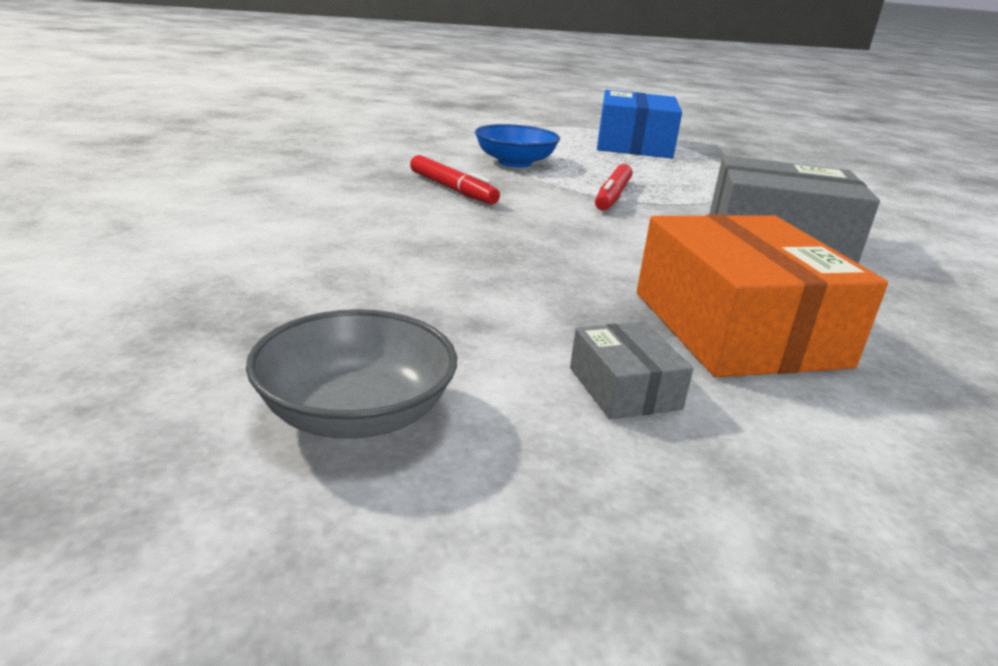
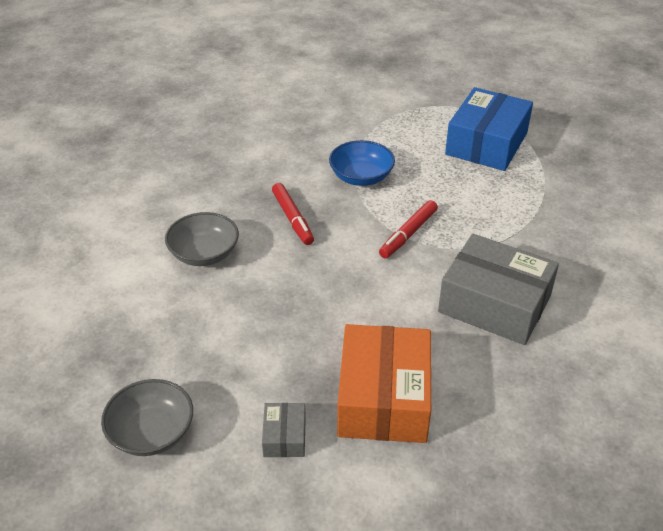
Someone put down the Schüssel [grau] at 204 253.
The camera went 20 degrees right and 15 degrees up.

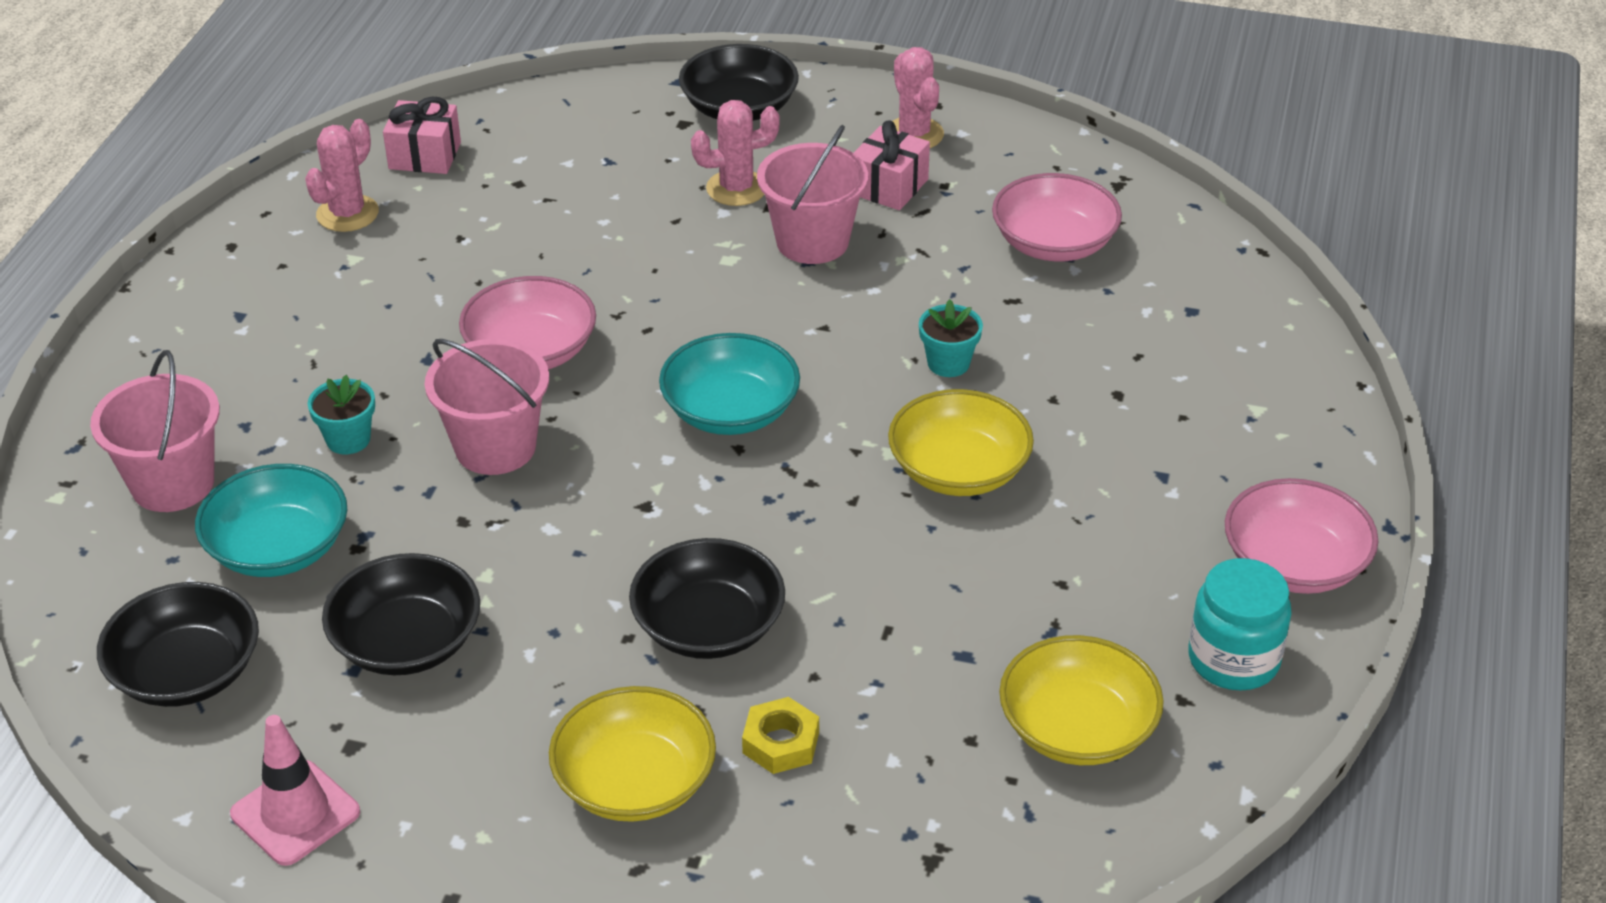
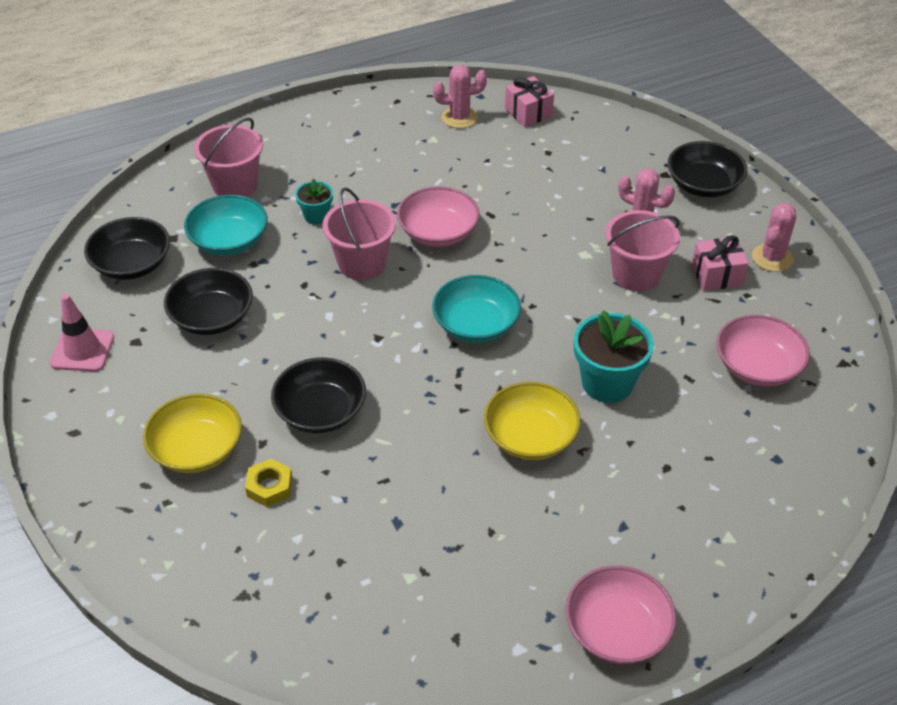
Someone scaled the Blumentopf [türkis] at 948 363 by 1.81.
Someone took away the Schüssel [gelb] at 1077 728.
Someone took away the Einmachglas [türkis] at 1233 659.
The camera went 50 degrees right and 5 degrees up.

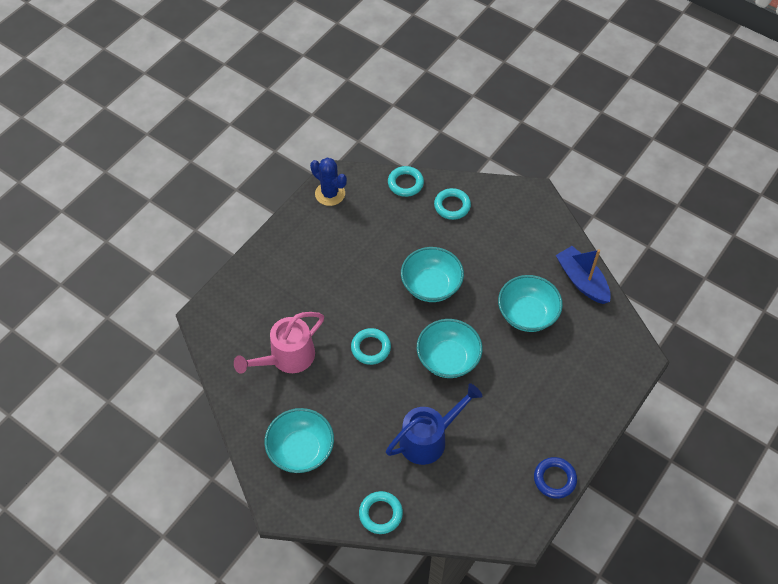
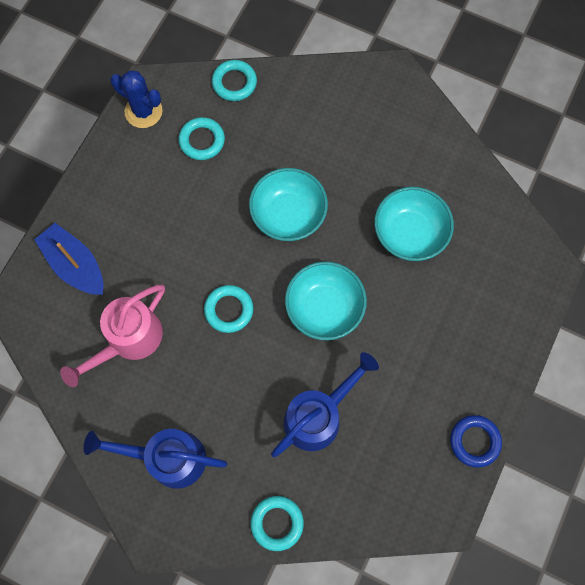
Someone swapped the Schüssel [türkis] at 301 450 for the Gießkanne [blau] at 167 458.
Someone carried the Ring [türkis] from 452 206 to 202 141.
Someone carried the Boot [blau] from 582 280 to 75 265.
The camera went 10 degrees left and 15 degrees up.

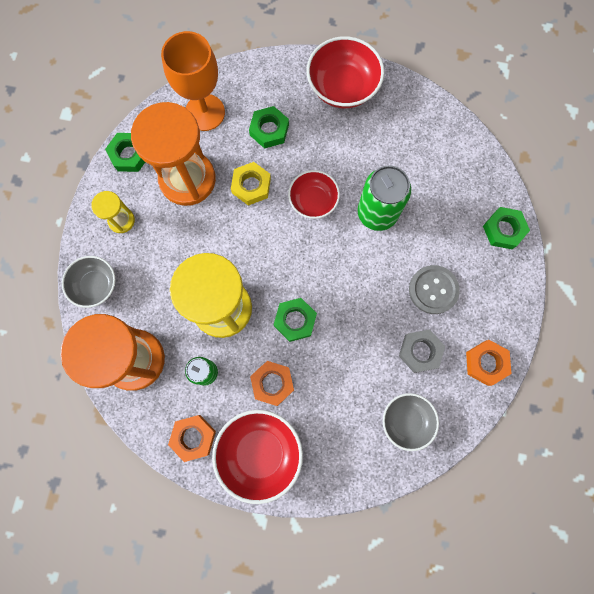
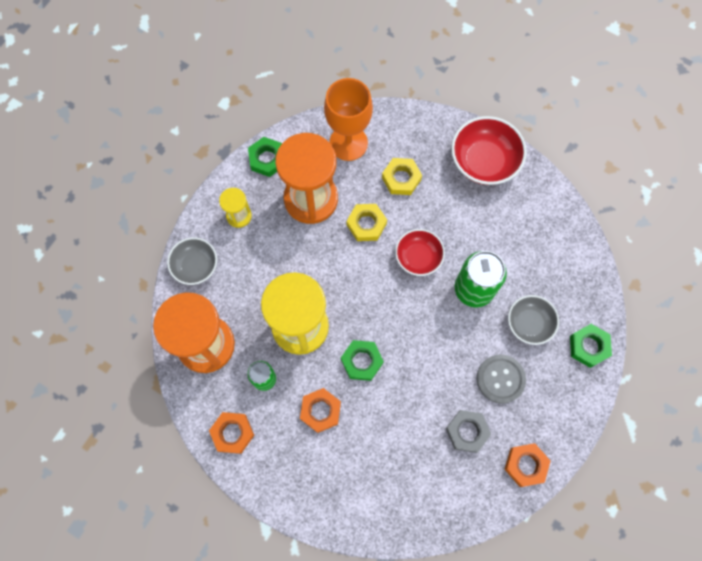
Someone took away the Schüssel [rot] at 259 452.
Someone repainted the Sechskantmutter [grün] at 269 130, which became the Sechskantmutter [gelb] at 401 178.
Someone carried the Schüssel [grau] from 406 421 to 529 323.
The camera went 20 degrees right and 5 degrees down.

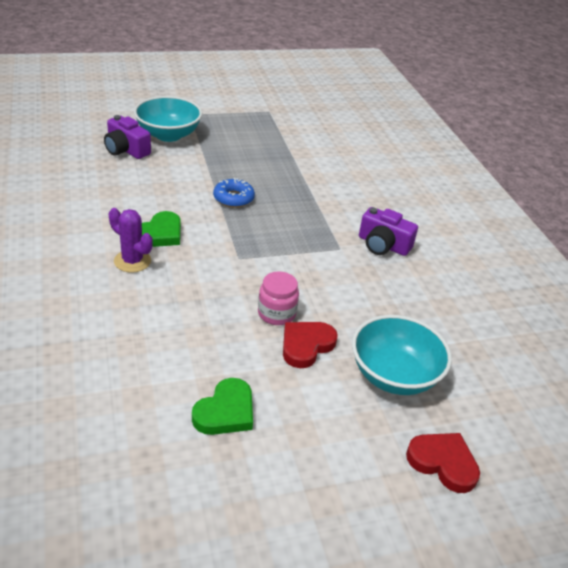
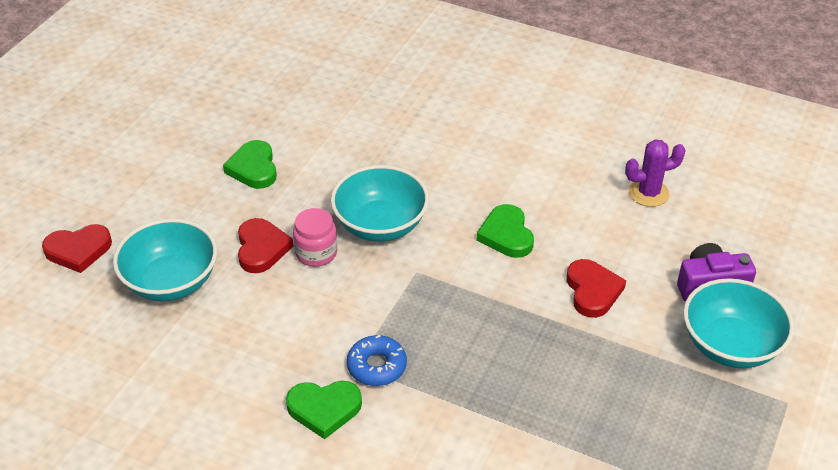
Someone carried the Kaktus [lila] from 132 261 to 648 193.
Someone carried the Donut [blau] from 233 198 to 377 366.
Someone swapped the Kamera [lila] at 383 245 for the Herz [grün] at 324 409.
Someone put down the Schüssel [türkis] at 380 225.
Someone put down the Herz [rot] at 592 291.
The camera went 135 degrees right and 5 degrees up.

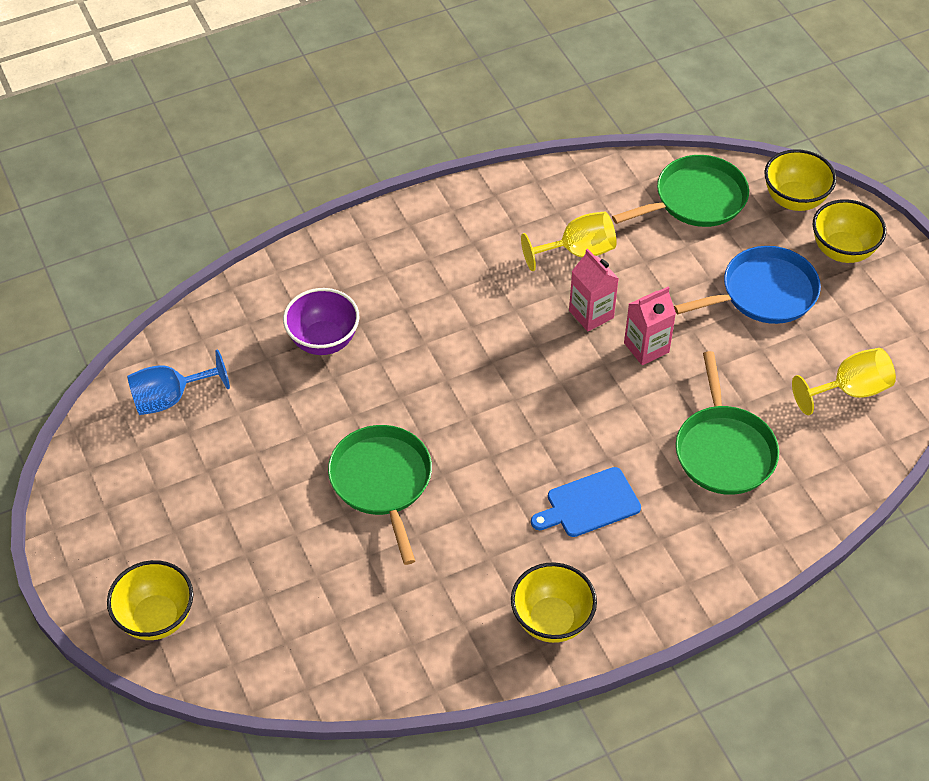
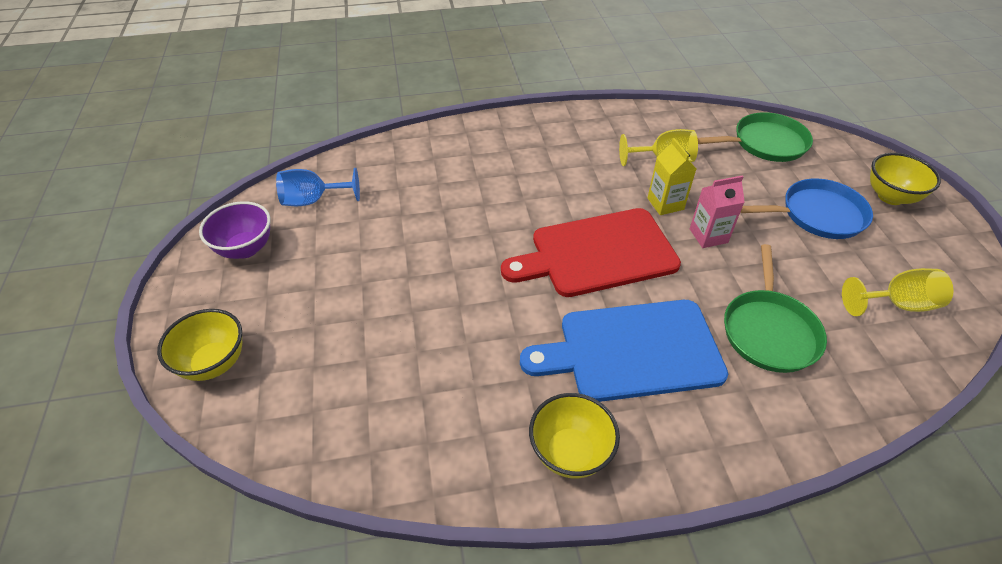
Someone carried the Schüssel [lila] from 323 341 to 245 248.
Someone took away the Pfanne [grün] at 382 482.
Someone scaled the Schneidebrett [blau] at 589 504 by 1.90.
Someone repainted the Getränkekarton [rosa] at 591 314, which became the Getränkekarton [gelb] at 665 204.
Someone took away the Schüssel [gelb] at 794 200.
Someone put down the Schneidebrett [rot] at 597 254.
The camera went 15 degrees right and 5 degrees down.

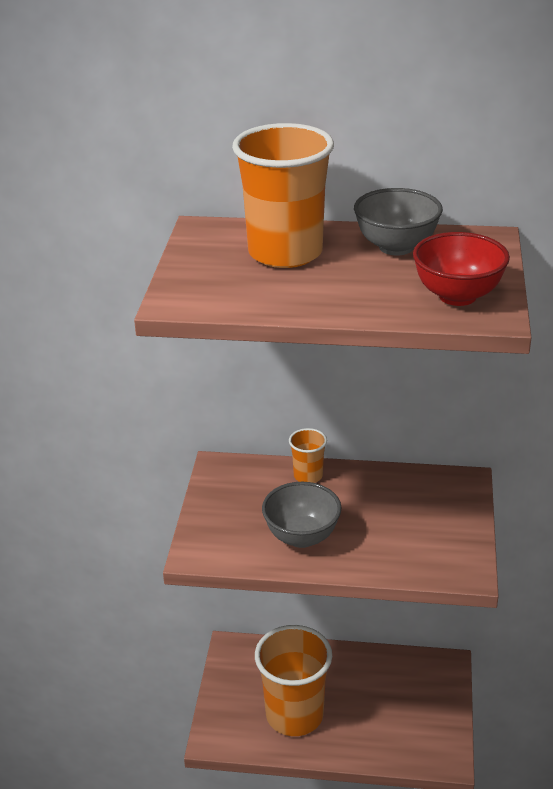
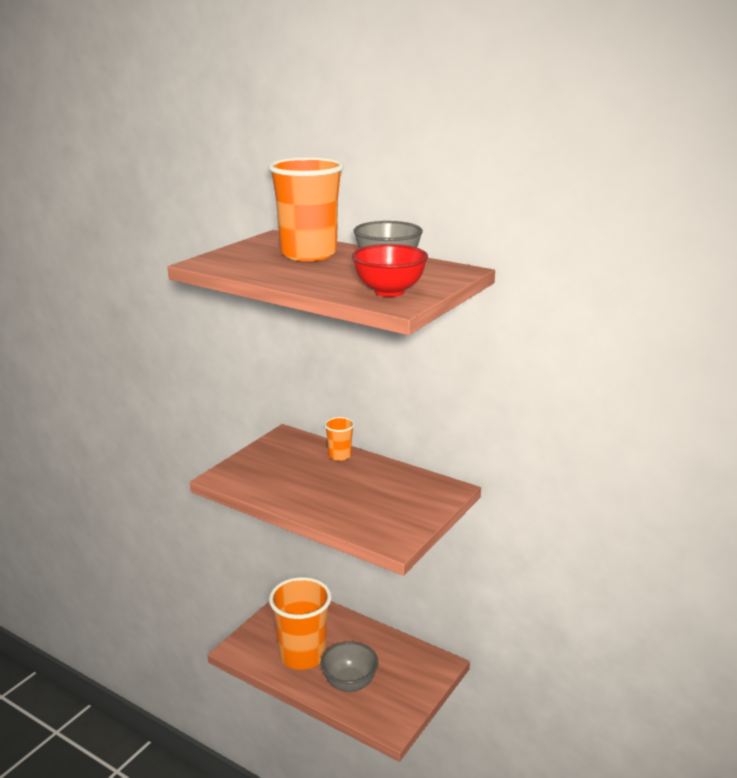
Someone carried the Schüssel [grau] from 302 537 to 349 683.
The camera went 25 degrees right and 10 degrees down.

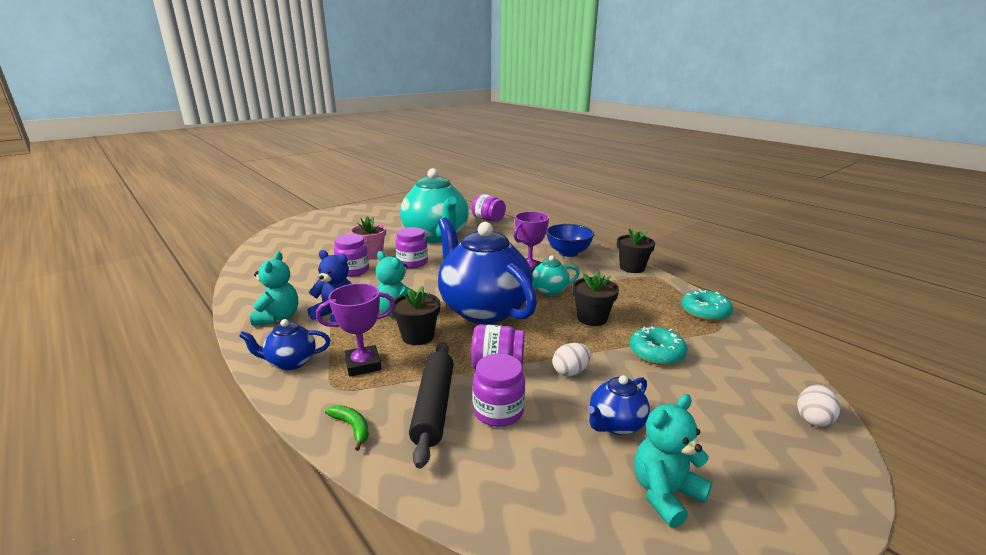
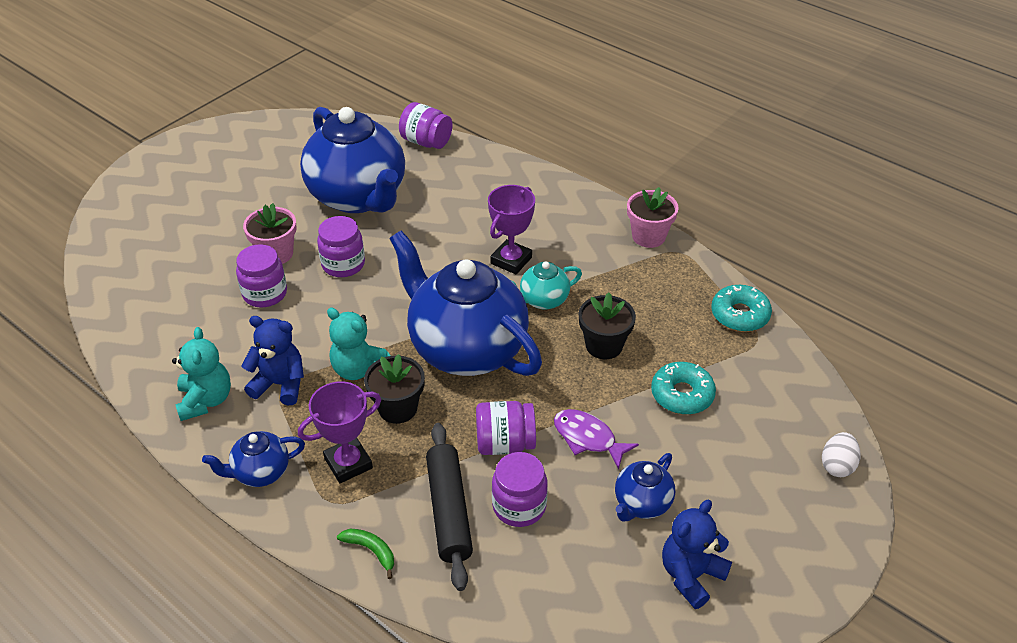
Someone repainted the Teekanne [türkis] at 436 237, which became the Teekanne [blau] at 358 197.
Someone took away the Schüssel [blau] at 568 253.
Someone swapped the Ei [weiß] at 570 372 for the Fisch [lila] at 588 438.
Someone repainted the Blumentopf [schwarz] at 632 268, which became the Blumentopf [rosa] at 648 236.
Someone repainted the Teddybär [türkis] at 665 493, which became the Teddybär [blau] at 691 575.
The camera went 10 degrees left and 20 degrees up.

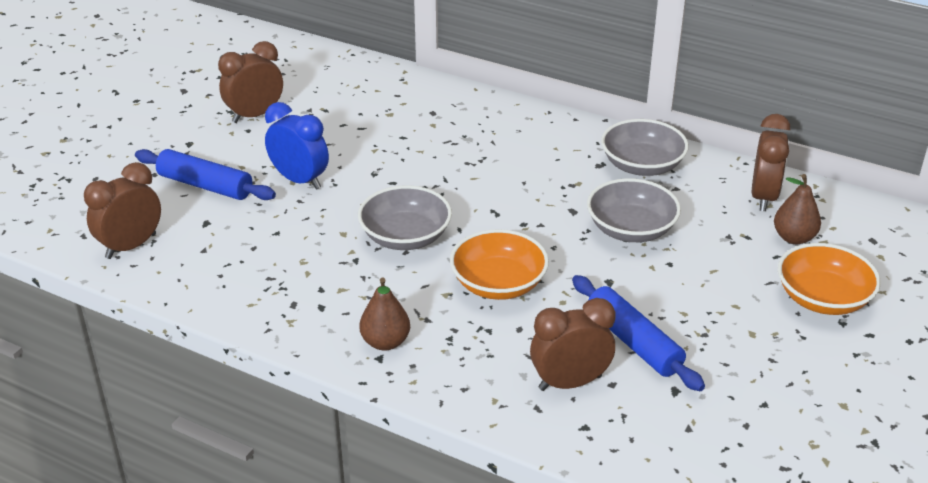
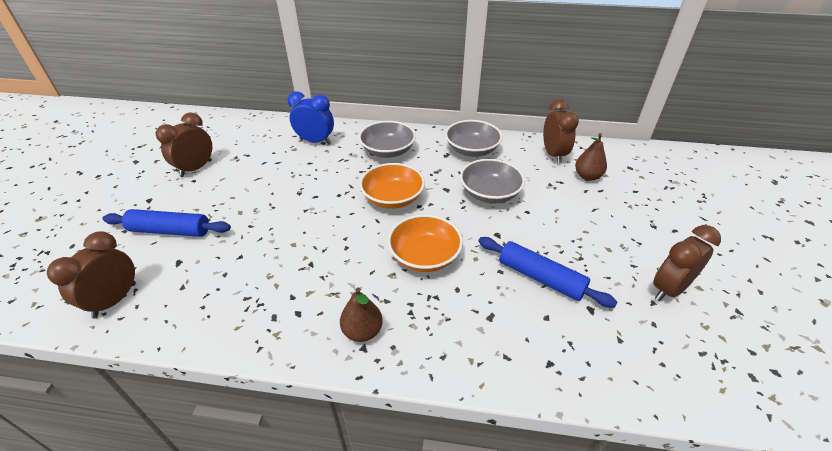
Someone carried the Wecker [blau] from 299 180 to 315 141.
Someone carried the Schüssel [grau] from 405 237 to 388 151.
Someone carried the Wecker [braun] from 570 383 to 669 289.
Someone carried the Schüssel [orange] from 823 298 to 393 198.
The camera went 20 degrees left and 5 degrees up.

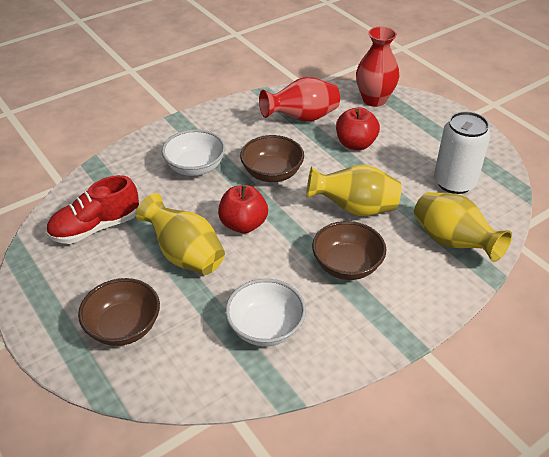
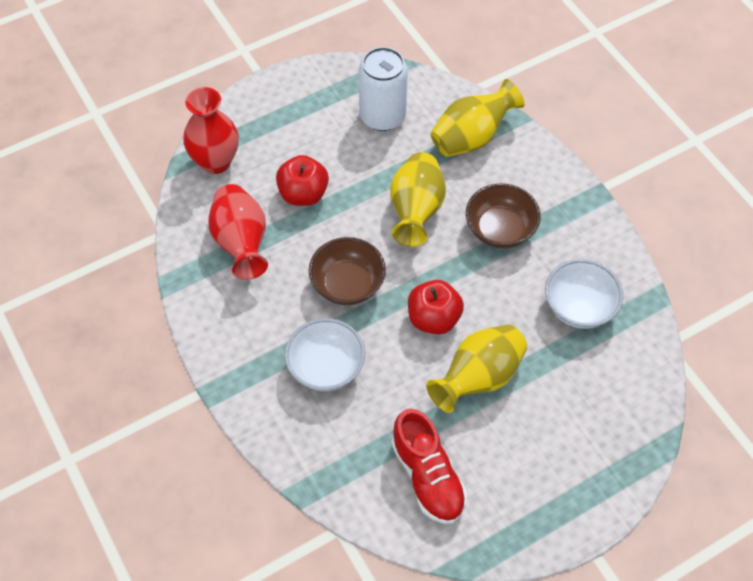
Someone took away the Schüssel [braun] at 124 327.
The camera went 85 degrees left and 15 degrees up.

